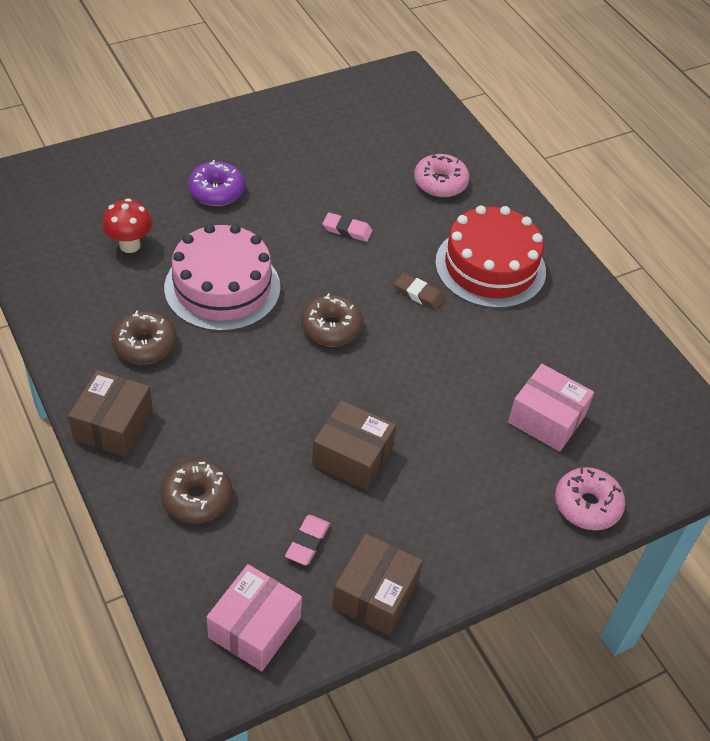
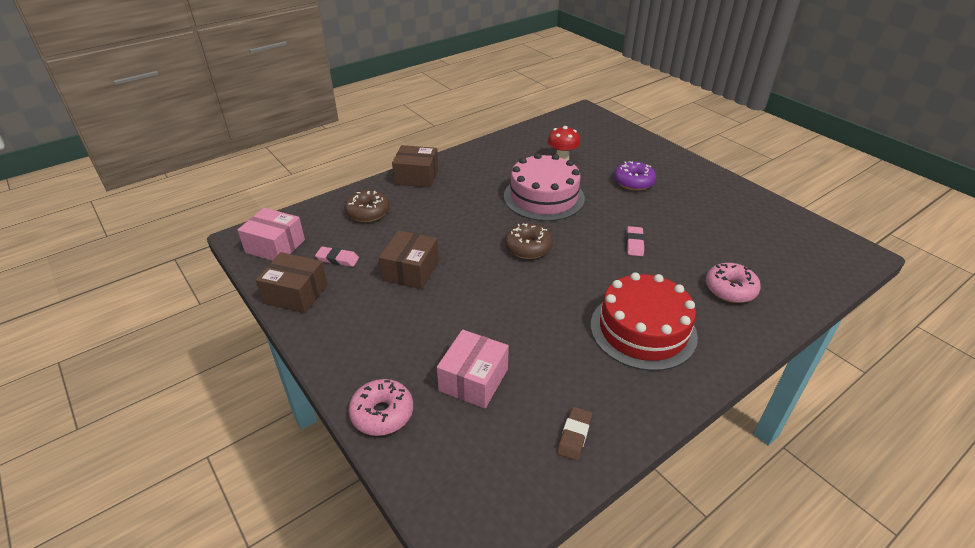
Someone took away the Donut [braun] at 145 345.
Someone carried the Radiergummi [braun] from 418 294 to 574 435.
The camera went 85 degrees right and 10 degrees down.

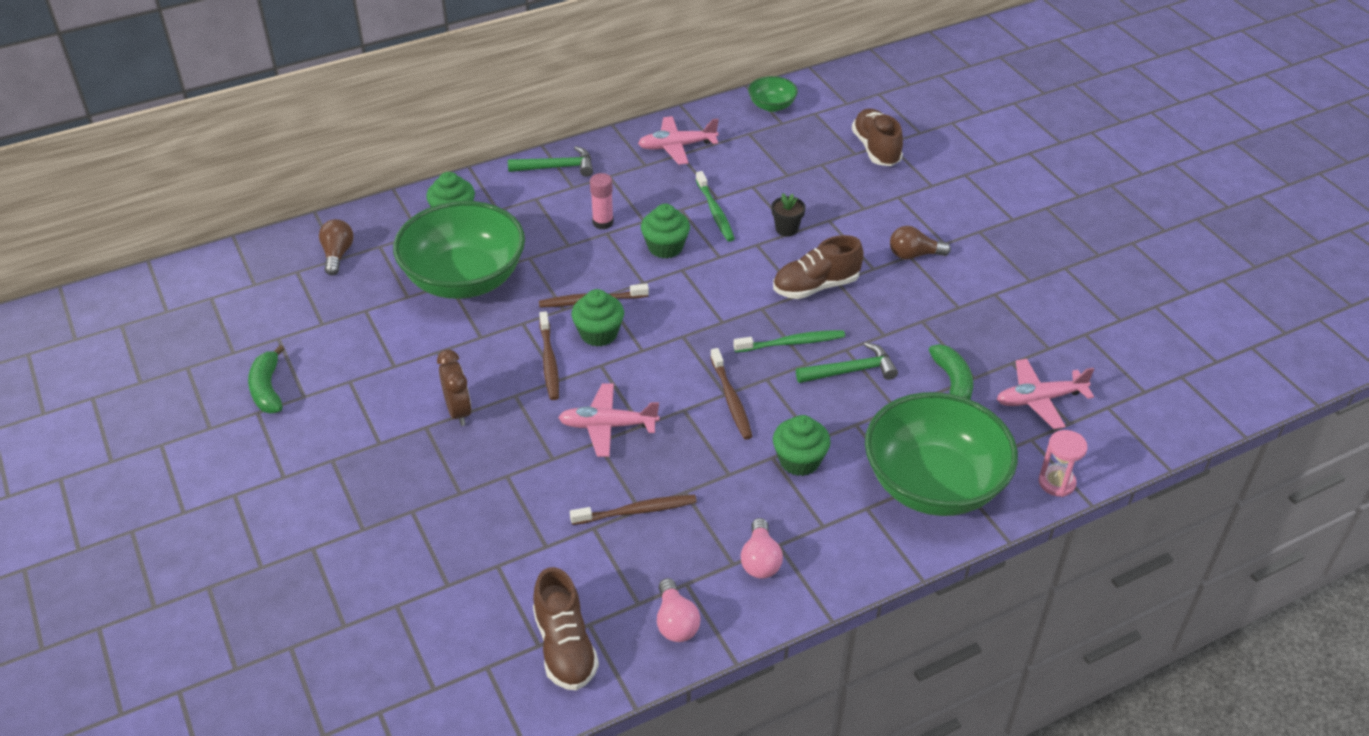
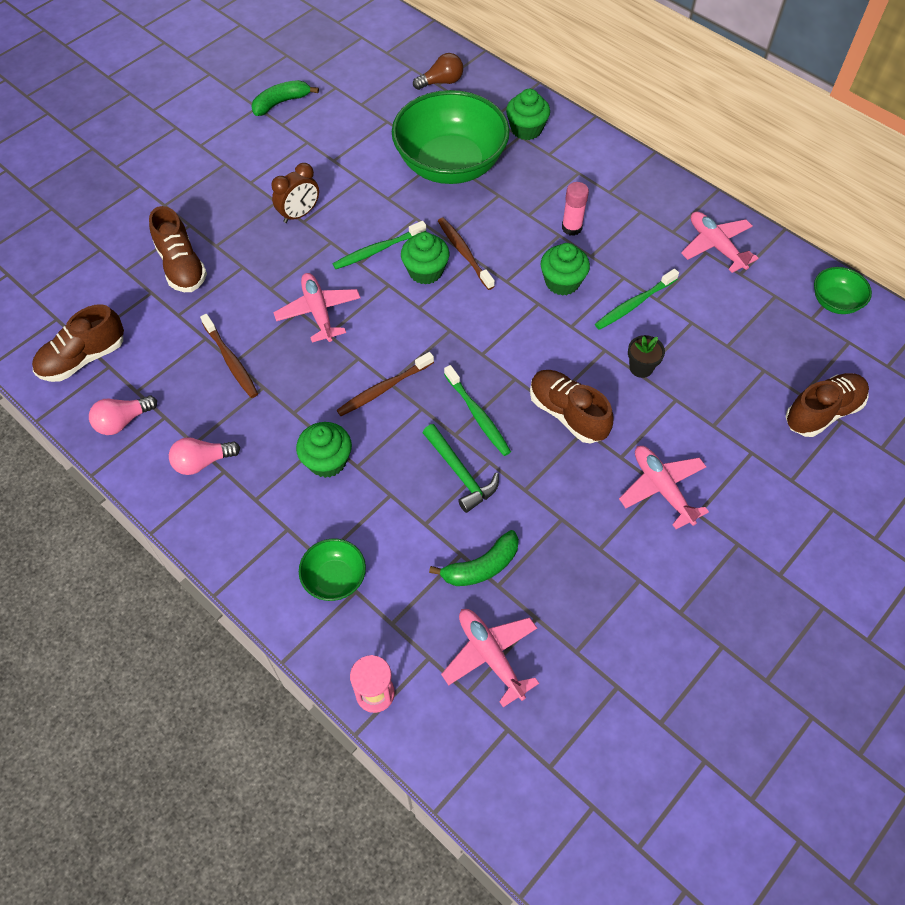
Someone took away the Hammer [grün] at 557 167.
Someone repainted the Zahnbürste [braun] at 549 362, which became the Zahnbürste [grün] at 377 250.
Someone scaled the Schüssel [grün] at 933 484 by 0.44.
Someone swapped the Glühbirne [braun] at 914 255 for the Flugzeug [rosa] at 662 488.
Someone put down the Schuh [braun] at 182 266.
The camera went 70 degrees right and 15 degrees up.

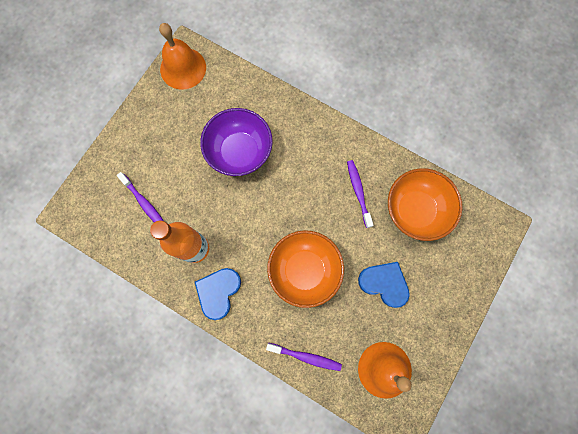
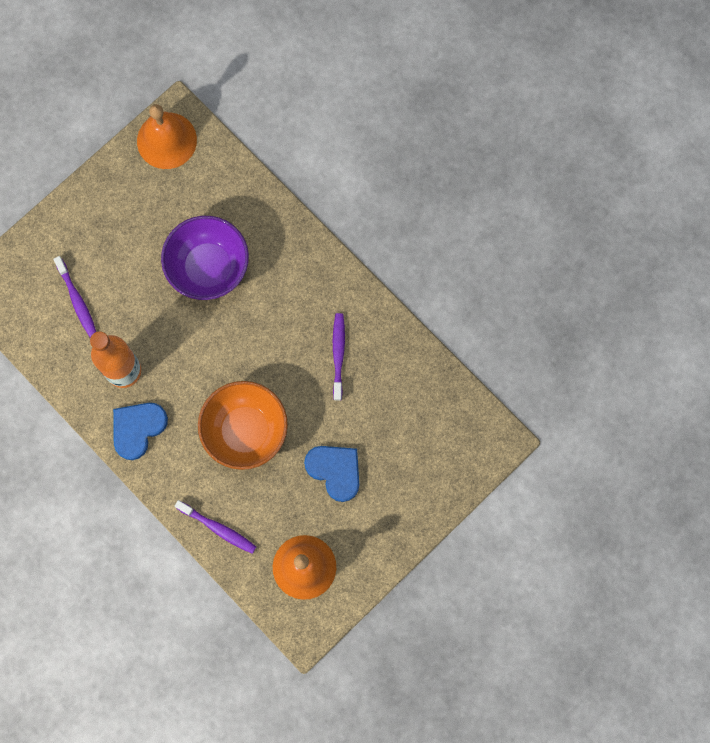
Someone took away the Schüssel [orange] at 415 210.
The camera went 15 degrees right and 0 degrees up.

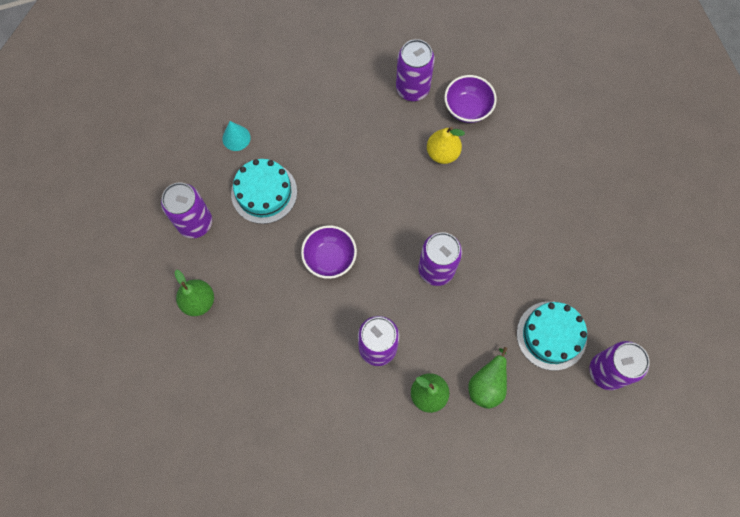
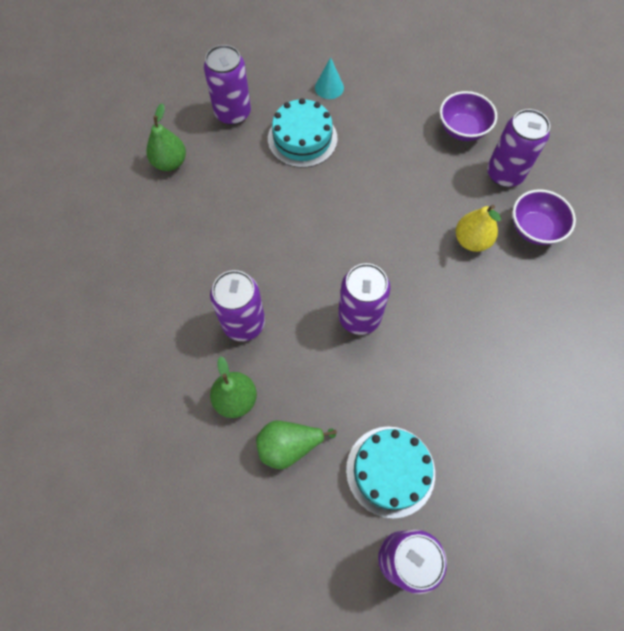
Someone carried the Schüssel [lila] from 330 258 to 462 129.
The camera went 50 degrees right and 5 degrees down.

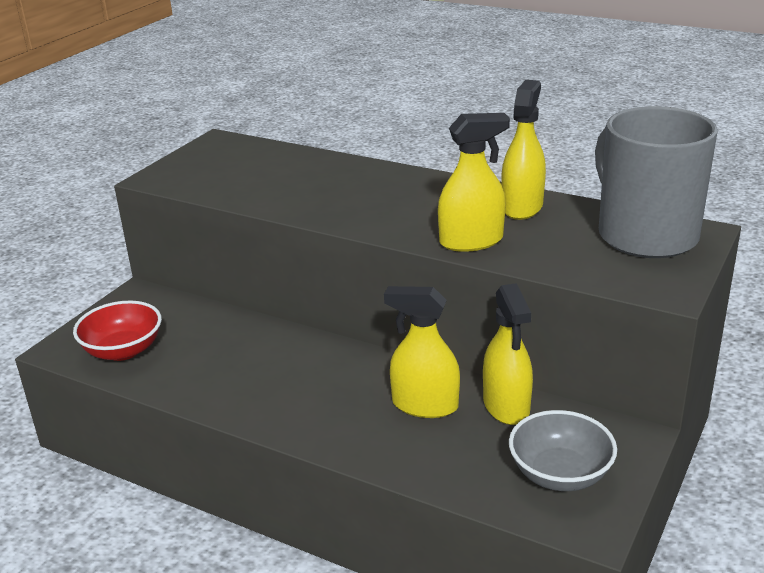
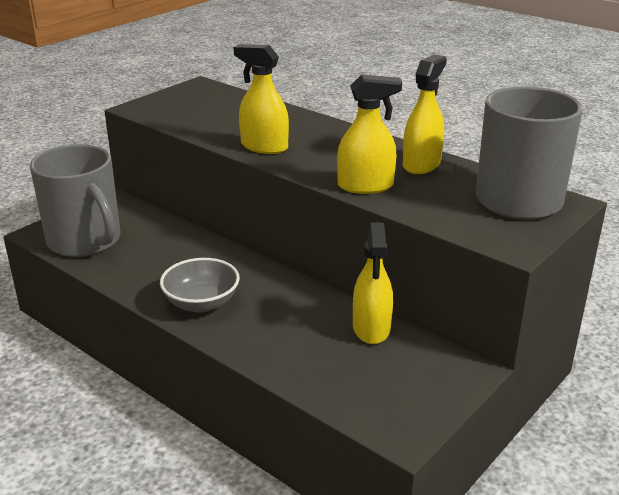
Someone swapped the Schüssel [rot] at 123 350 for the Tasse [grau] at 85 241.
Someone carried the Sprühflasche [gelb] from 424 405 to 264 147.
Someone carried the Schüssel [grau] from 560 474 to 201 303.
The camera went 10 degrees right and 0 degrees up.

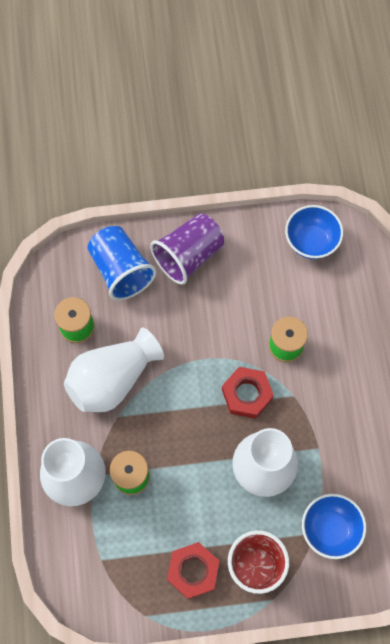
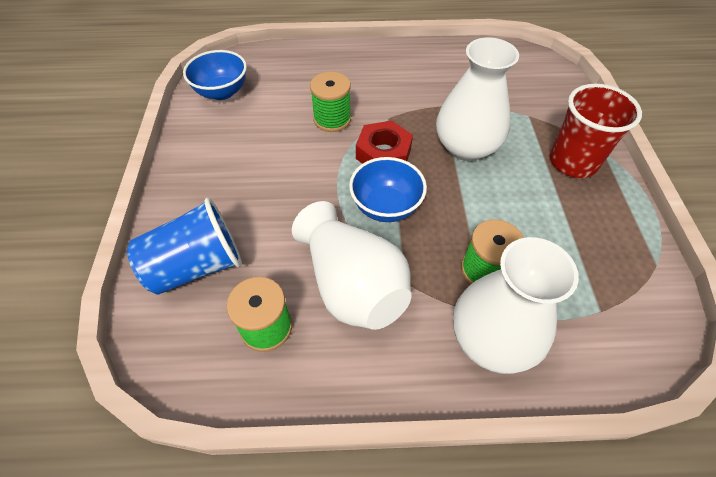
Someone took away the Becher [lila] at 188 256.
Someone took away the Sechskantmutter [rot] at 193 571.
Someone carried the Schüssel [blau] from 330 529 to 386 206.
The camera went 85 degrees left and 15 degrees down.

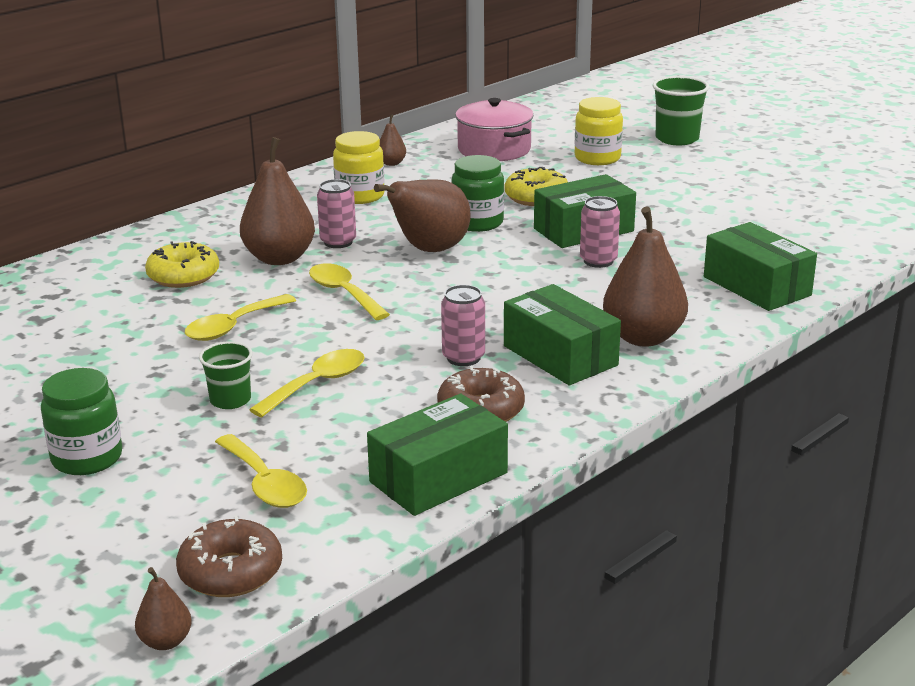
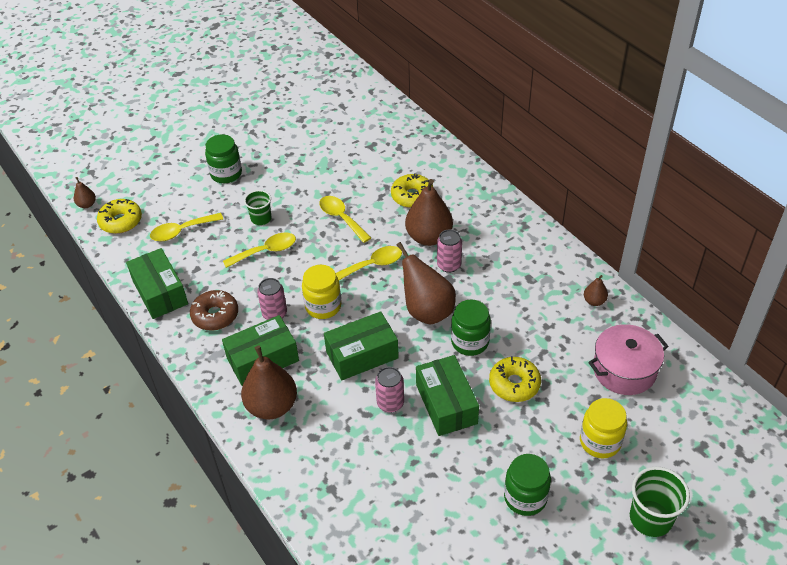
Someone repainted the Donut [braun] at 231 572, which became the Donut [gelb] at 121 221.
Someone rotated the Löffel [gelb] at 318 384 by 75 degrees counterclockwise.
Someone carried the Einmachglas [gelb] from 360 196 to 323 306.
Someone carried the Schachtel [grün] from 757 286 to 362 355.
Someone put down the Einmachglas [grün] at 525 497.
The camera went 100 degrees right and 20 degrees up.

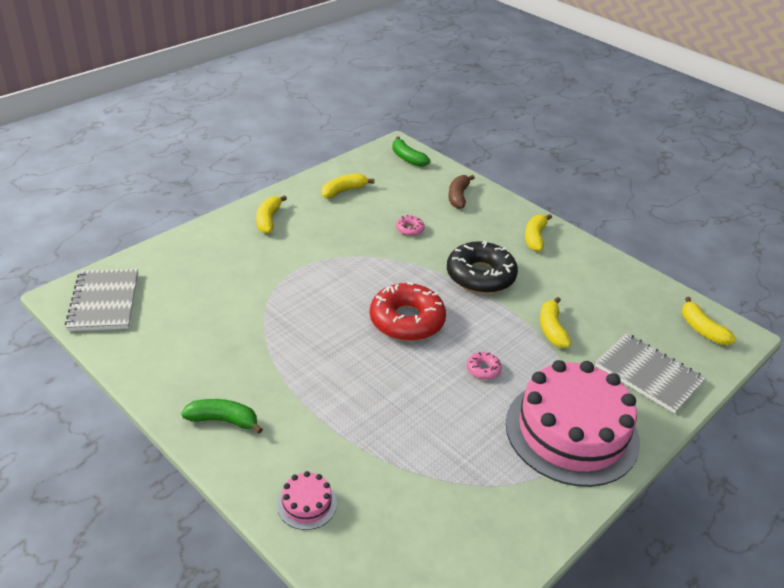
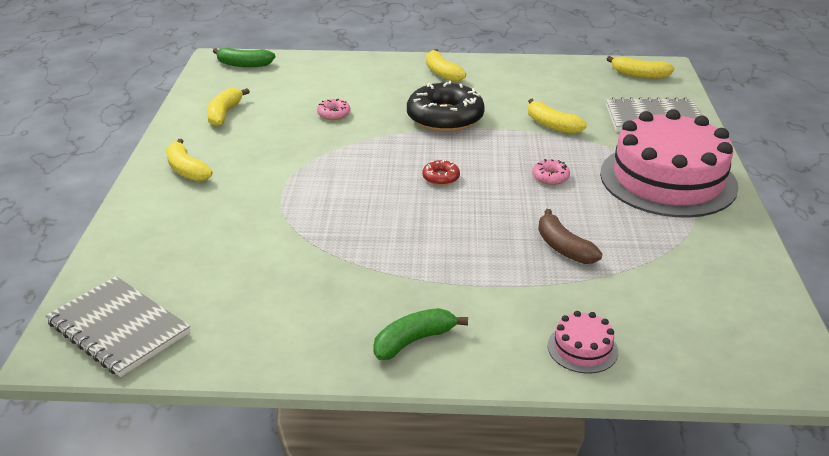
Someone scaled the Donut [rot] at 407 320 by 0.43.
Someone carried the Banane [braun] from 458 196 to 563 247.
The camera went 40 degrees left and 5 degrees down.

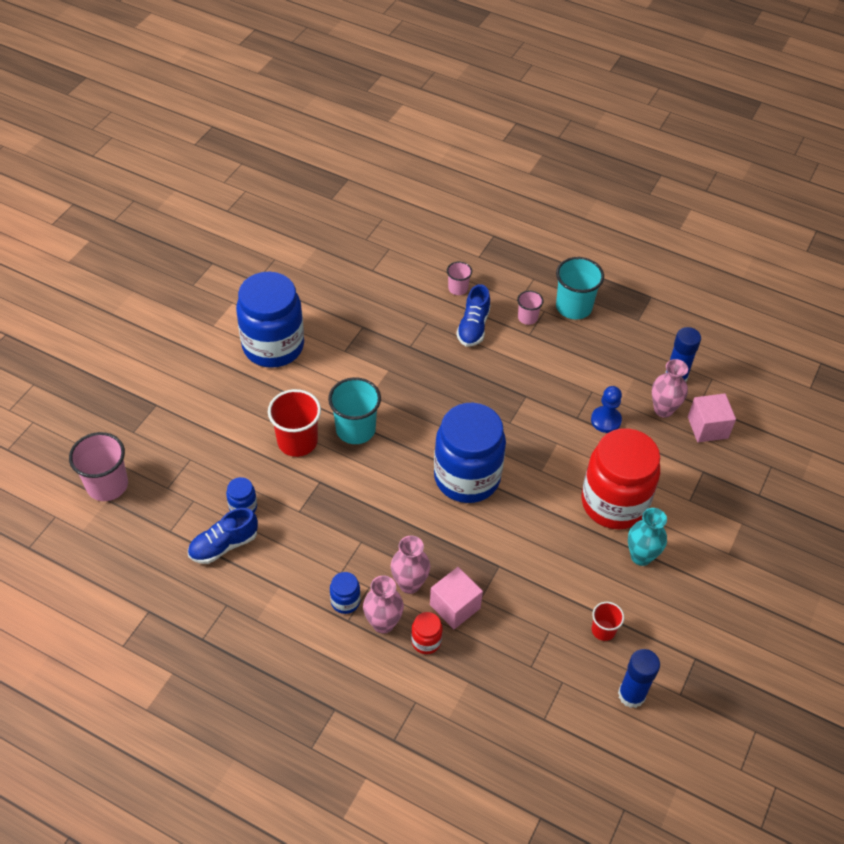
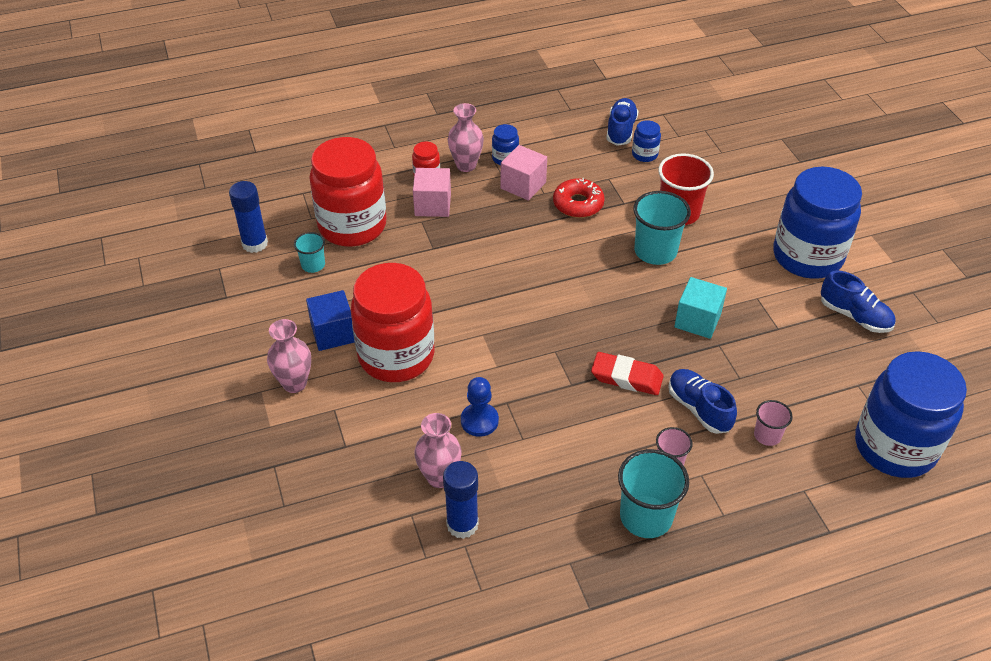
Someone took away the Becher [rosa] at 107 485.
Someone carried the Vase [rosa] from 409 584 to 294 383.
Someone carried the Einmachglas [blau] from 467 477 to 895 447.
Someone repainted the Becher [rot] at 603 630, which became the Becher [türkis] at 313 265.
Someone swapped the Vase [türkis] at 641 556 for the Kubus [blau] at 333 333.
Someone carried the Kubus [rosa] from 707 427 to 523 185.
Someone put down the Einmachglas [rot] at 352 226.
Someone put down the Donut [rot] at 578 204.
Someone put down the Radiergummi [rot] at 626 377.
Someone put down the Kubus [türkis] at 697 320.
Someone put down the Schuh [blau] at 854 316.
The camera went 135 degrees right and 5 degrees down.

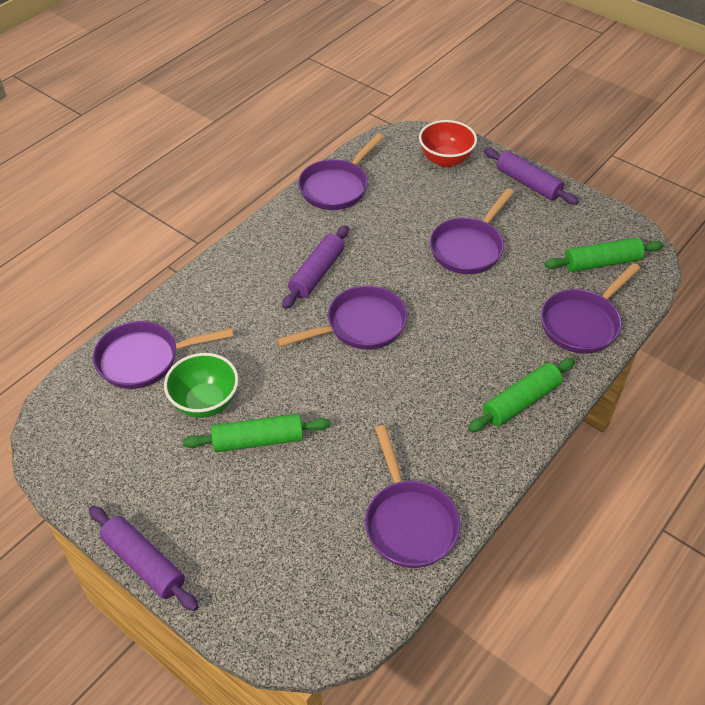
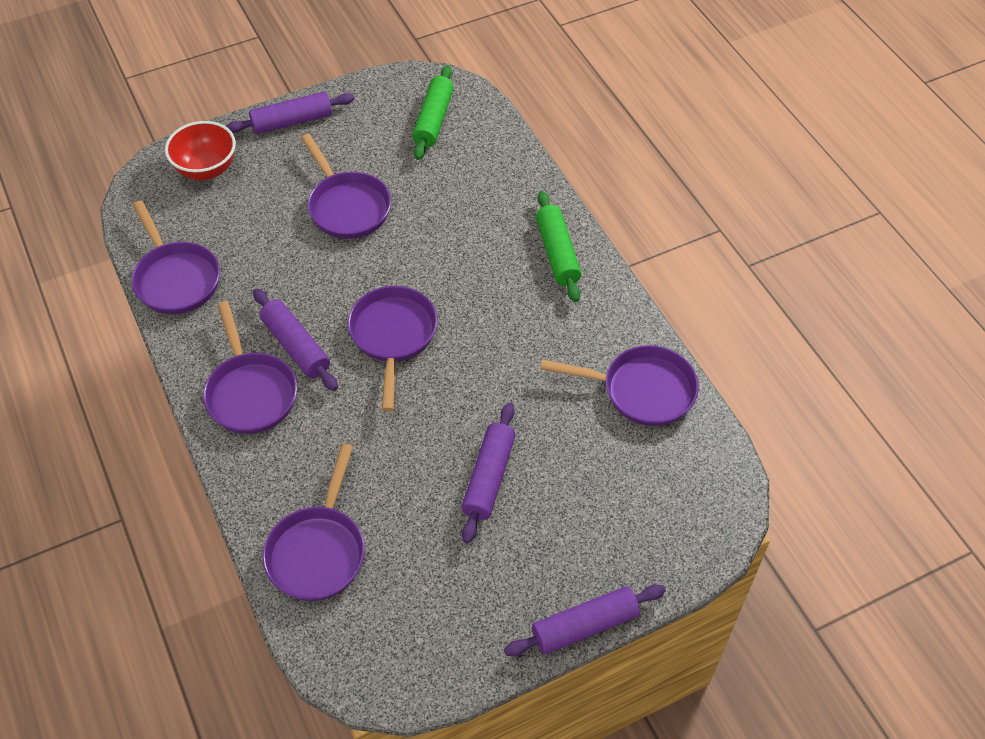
Someone took away the Schüssel [grün] at 205 402.
Someone repainted the Nudelholz [grün] at 258 440, which became the Nudelholz [lila] at 489 478.
Someone carried the Pfanne [lila] from 582 323 to 250 392.
The camera went 65 degrees left and 5 degrees up.

